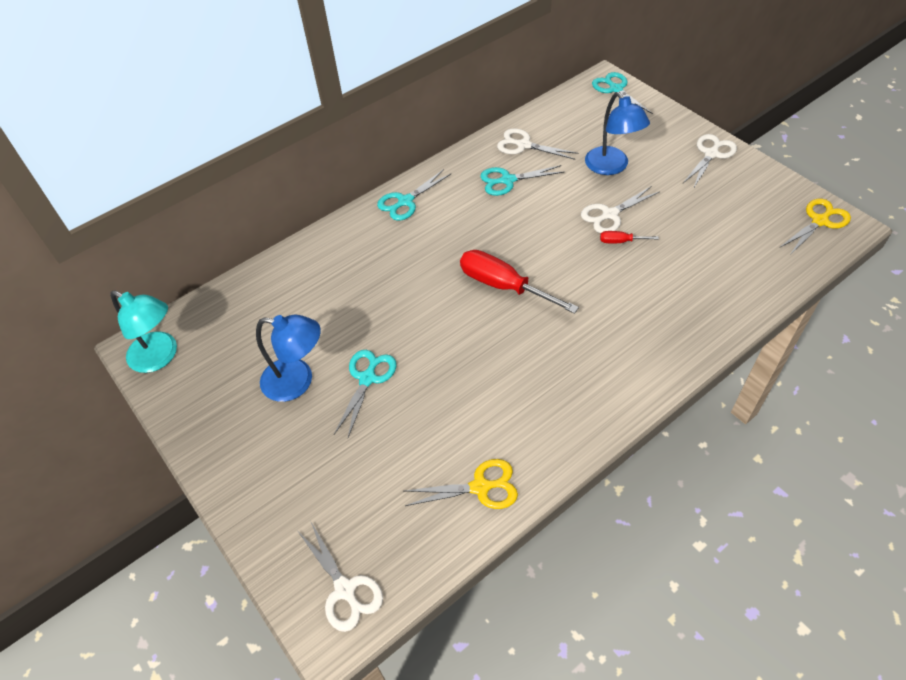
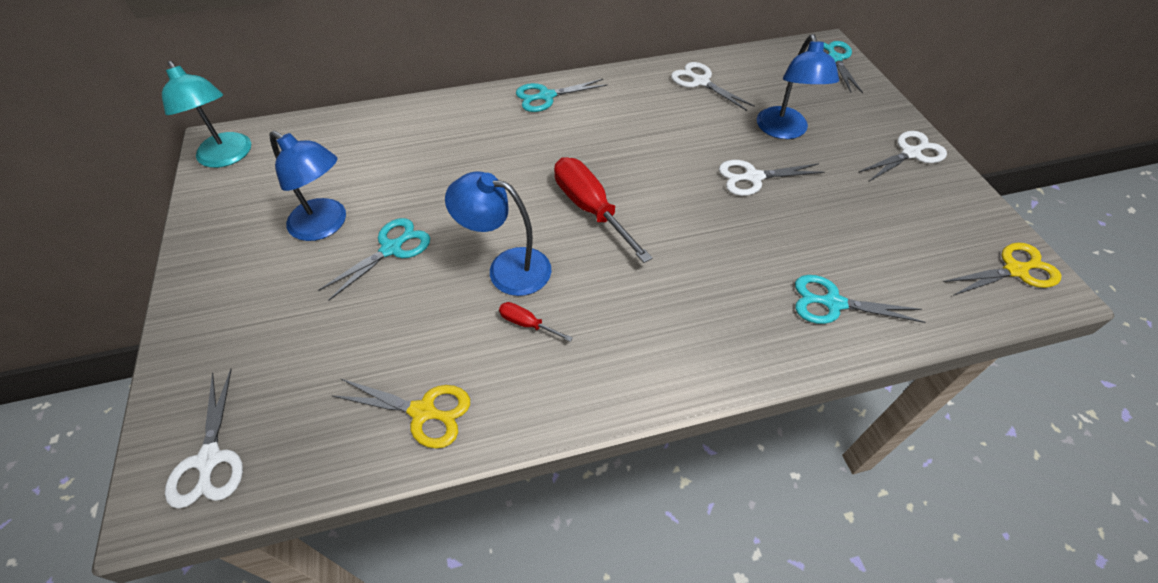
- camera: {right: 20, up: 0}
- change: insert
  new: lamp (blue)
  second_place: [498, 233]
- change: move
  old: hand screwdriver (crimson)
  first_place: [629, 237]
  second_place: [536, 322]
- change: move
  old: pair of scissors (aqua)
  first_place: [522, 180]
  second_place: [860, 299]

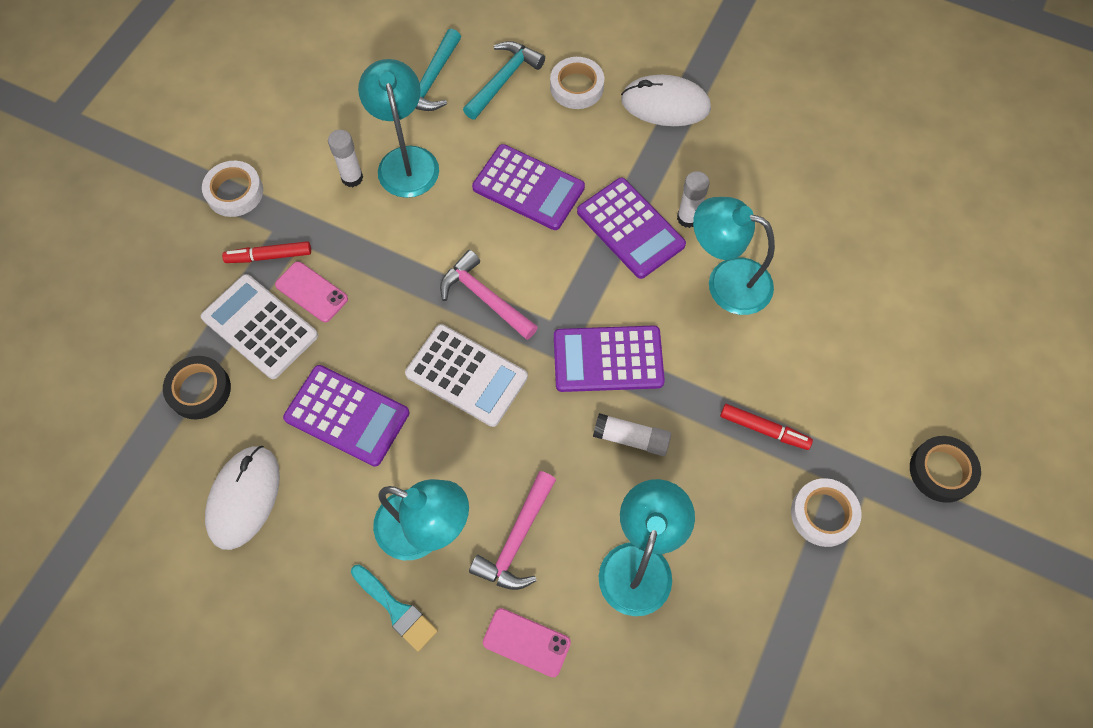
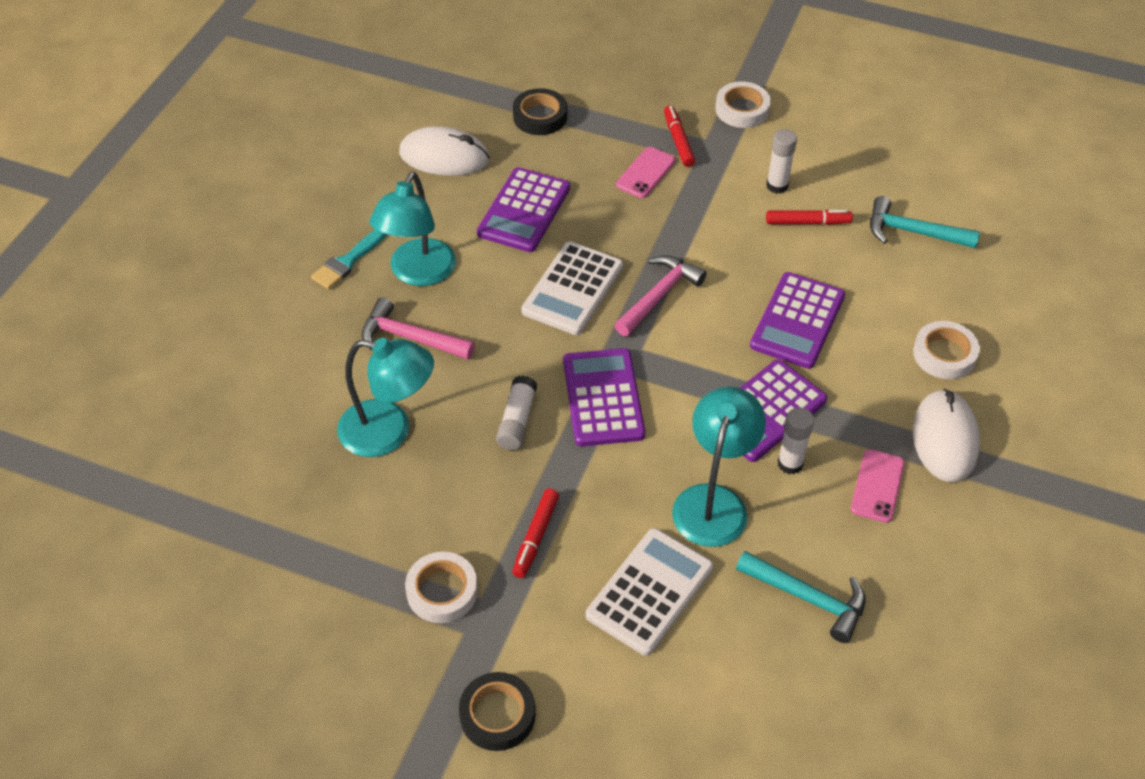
- camera: {right: 85, up: -15}
- change: move
  old: pocket calculator (pure white)
  first_place: [259, 326]
  second_place: [649, 592]
- change: move
  old: carpenter's hammer (aqua)
  first_place: [504, 80]
  second_place: [800, 597]
- change: replace
  old: lamp (aqua)
  new: marker pen (crimson)
  first_place: [398, 128]
  second_place: [809, 217]
- change: move
  old: mobile phone (rose-pink)
  first_place: [527, 642]
  second_place: [878, 486]

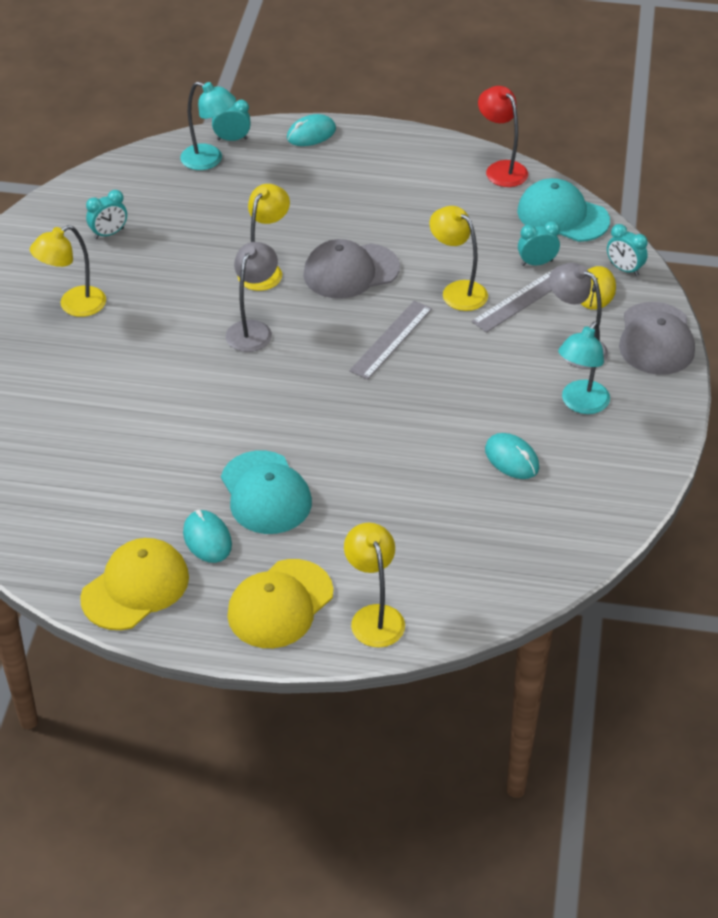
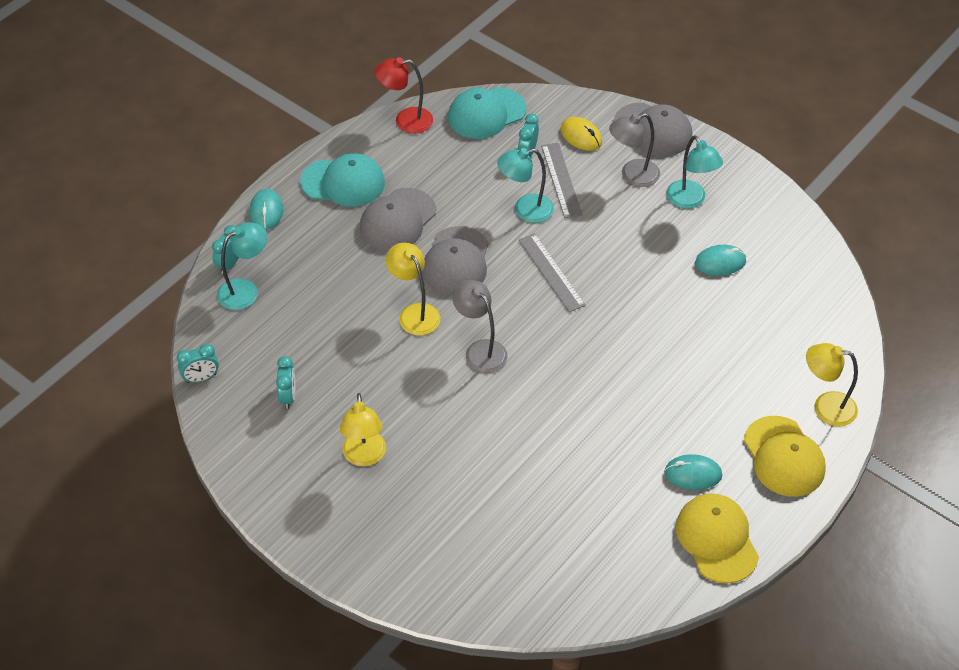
- camera: {right: -60, up: 5}
- change: move
  old: clock (aqua)
  first_place: [627, 250]
  second_place: [198, 363]
- change: move
  old: peaked cap (aqua)
  first_place: [266, 492]
  second_place: [342, 180]
- change: insert
  new: peaked cap (grey)
  second_place: [398, 219]
- change: recolor
  old: lamp (bright yellow)
  new: lamp (aqua)
  first_place: [458, 258]
  second_place: [525, 185]

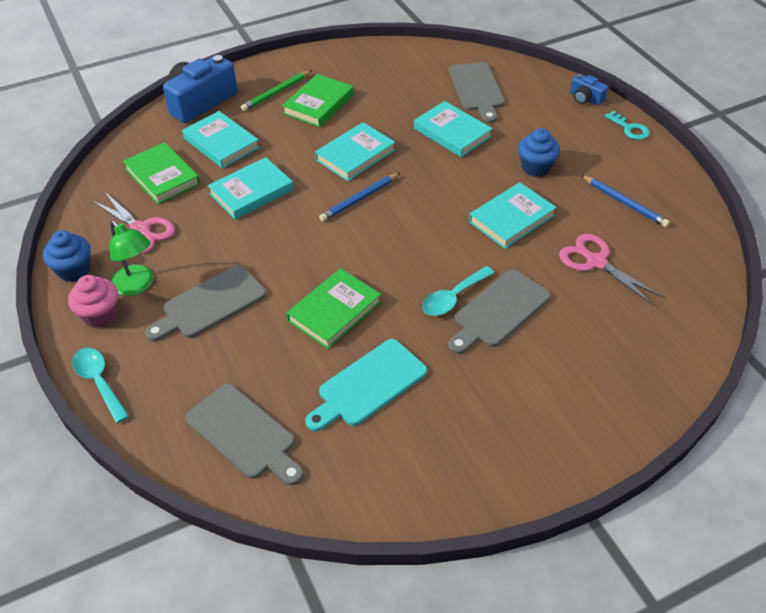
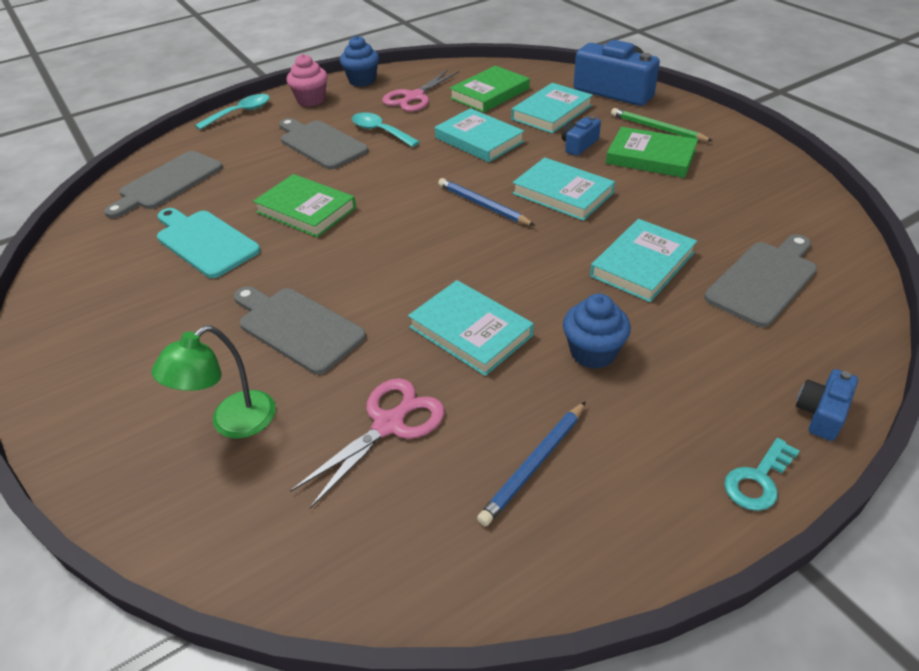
- camera: {right: 85, up: -5}
- change: move
  old: lamp (leaf-green)
  first_place: [131, 258]
  second_place: [214, 382]
- change: move
  old: tablespoon (aqua)
  first_place: [458, 291]
  second_place: [386, 129]
- change: insert
  new: camera (blue)
  second_place: [581, 136]
- change: rotate
  old: bread board (grey)
  first_place: [477, 92]
  second_place: [760, 280]
  degrees: 150

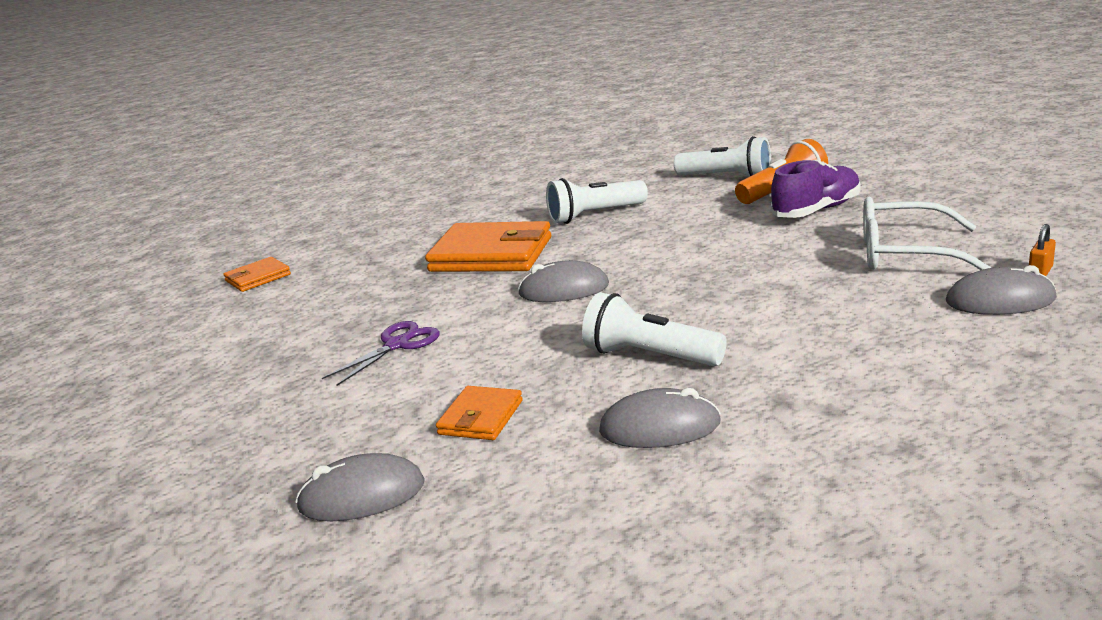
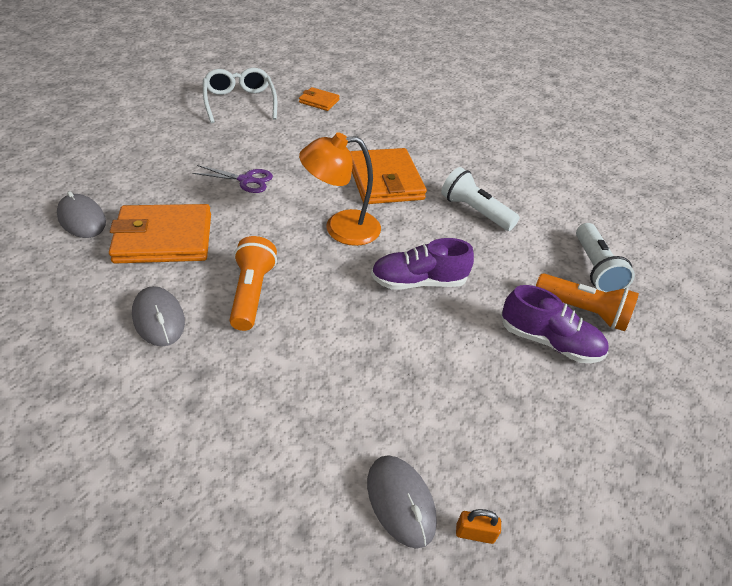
- camera: {right: 55, up: 20}
- change: resize
  old: card wallet (orange-coloured)
  first_place: [479, 413]
  second_place: [160, 233]
  factor: 1.95
- change: move
  old: spectacles (pure white)
  first_place: [927, 233]
  second_place: [240, 95]
- change: recolor
  old: flashlight (pure white)
  new: flashlight (orange-coloured)
  first_place: [654, 329]
  second_place: [253, 283]
- change: replace
  old: mouse (grey)
  new: lamp (orange-coloured)
  first_place: [563, 281]
  second_place: [340, 189]
- change: insert
  new: sneaker (royal purple)
  second_place: [422, 264]

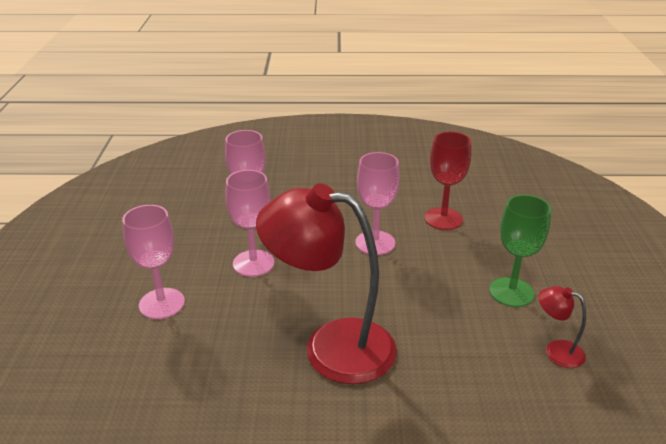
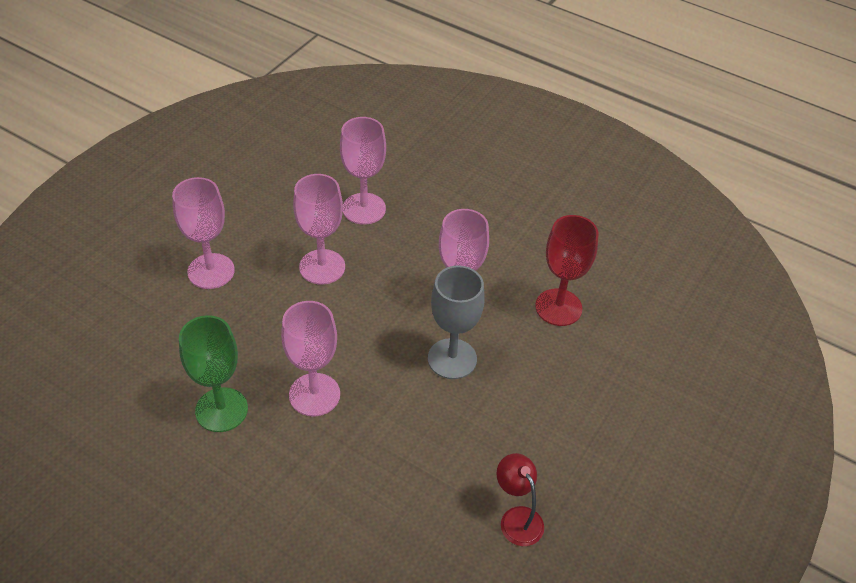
- camera: {right: 30, up: 15}
- change: move
  old: chalice (leaf-green)
  first_place: [520, 251]
  second_place: [213, 373]
- change: replace
  old: lamp (crimson)
  new: chalice (rose-pink)
  first_place: [326, 284]
  second_place: [310, 359]
- change: insert
  new: chalice (grey)
  second_place: [456, 322]

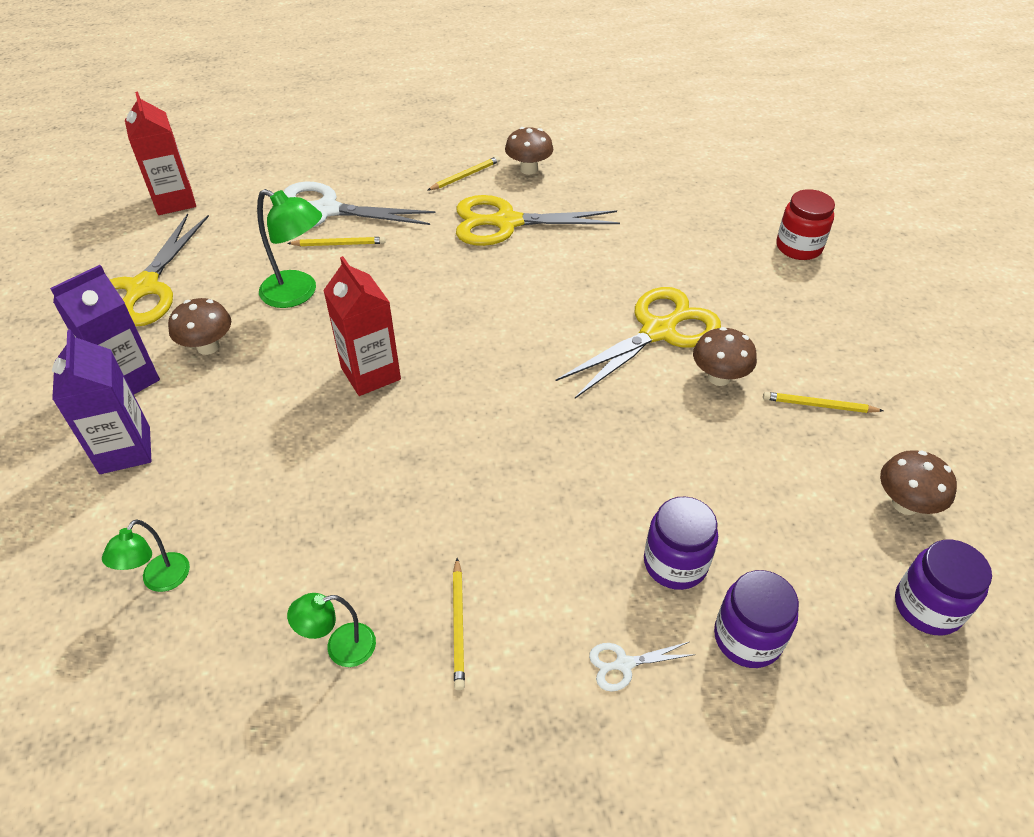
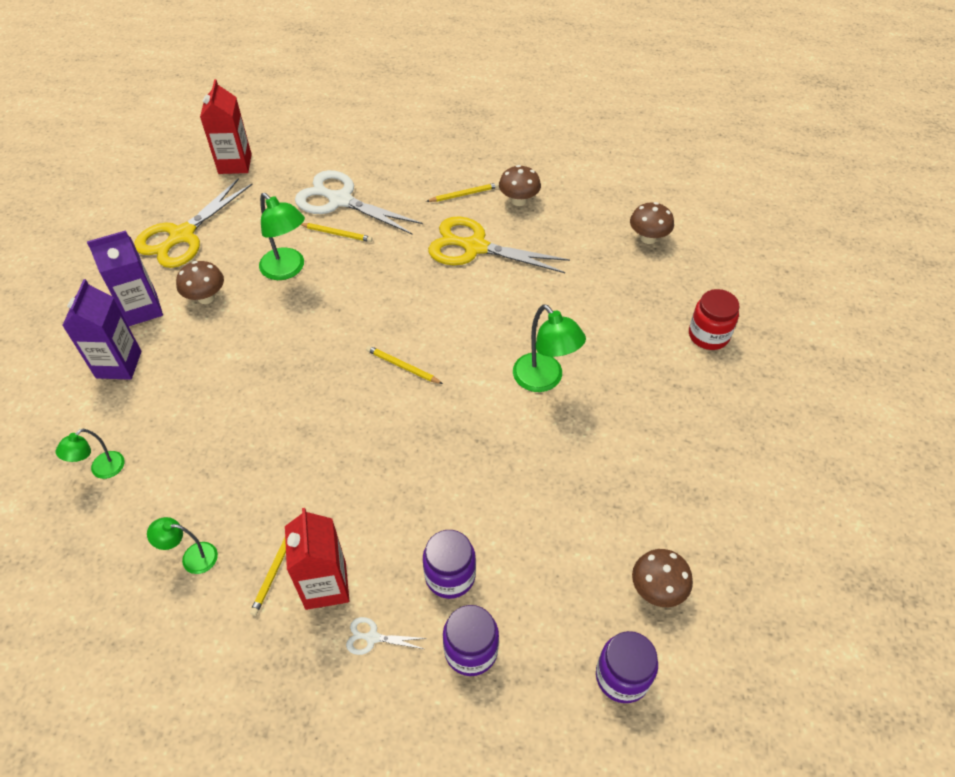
- camera: {right: 20, up: 5}
- change: move
  old: carton (crimson)
  first_place: [362, 326]
  second_place: [317, 559]
- change: move
  old: lead pencil (bright yellow)
  first_place: [823, 402]
  second_place: [404, 365]
- change: replace
  old: pair of scissors (bright yellow)
  new: lamp (leaf-green)
  first_place: [638, 343]
  second_place: [549, 348]
- change: move
  old: mushroom (russet)
  first_place: [725, 356]
  second_place: [652, 223]

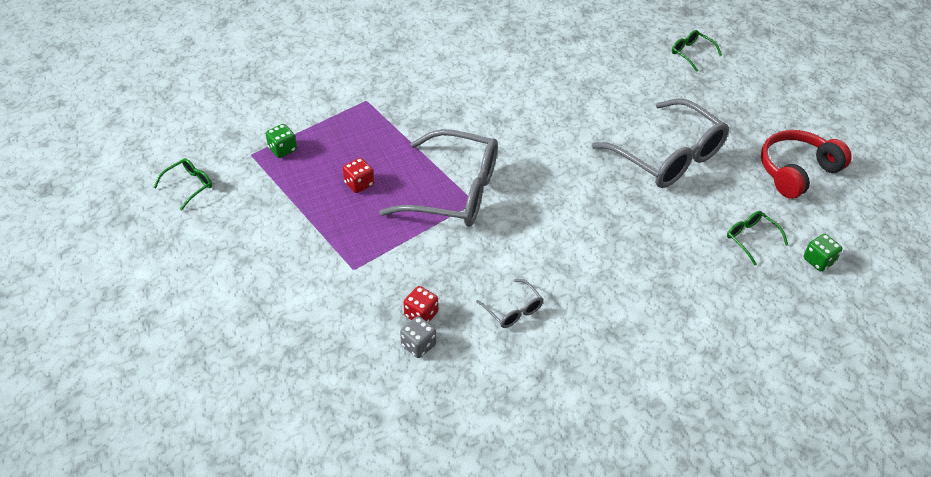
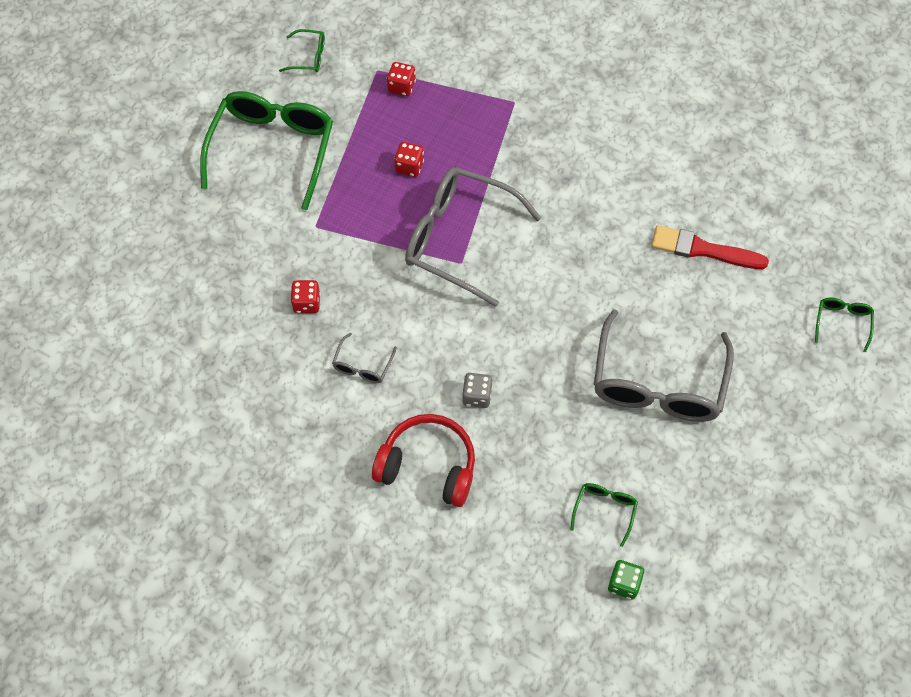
- camera: {right: 55, up: 15}
- change: insert
  new: spectacles (leaf-green)
  second_place: [266, 150]
- change: move
  old: headphones (crimson)
  first_place: [806, 164]
  second_place: [423, 460]
- change: recolor
  old: game die (leaf-green)
  new: game die (crimson)
  first_place: [281, 141]
  second_place: [401, 79]
- change: rotate
  old: spectacles (grey)
  first_place: [438, 178]
  second_place: [473, 237]
  degrees: 135
- change: move
  old: game die (grey)
  first_place: [418, 337]
  second_place: [477, 390]
- change: insert
  new: paintbrush (crimson)
  second_place: [710, 247]

